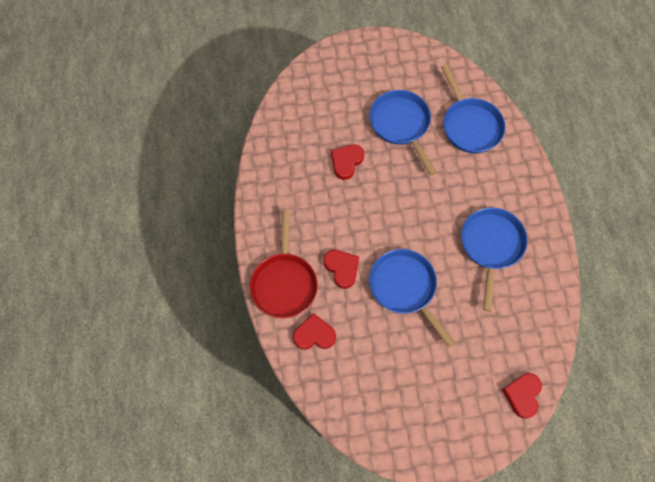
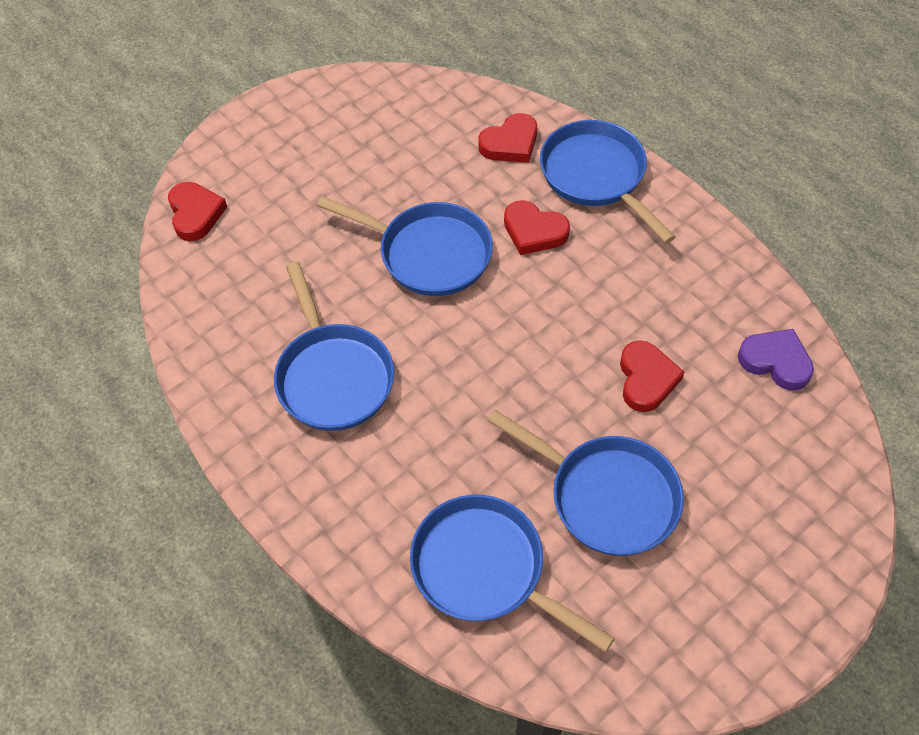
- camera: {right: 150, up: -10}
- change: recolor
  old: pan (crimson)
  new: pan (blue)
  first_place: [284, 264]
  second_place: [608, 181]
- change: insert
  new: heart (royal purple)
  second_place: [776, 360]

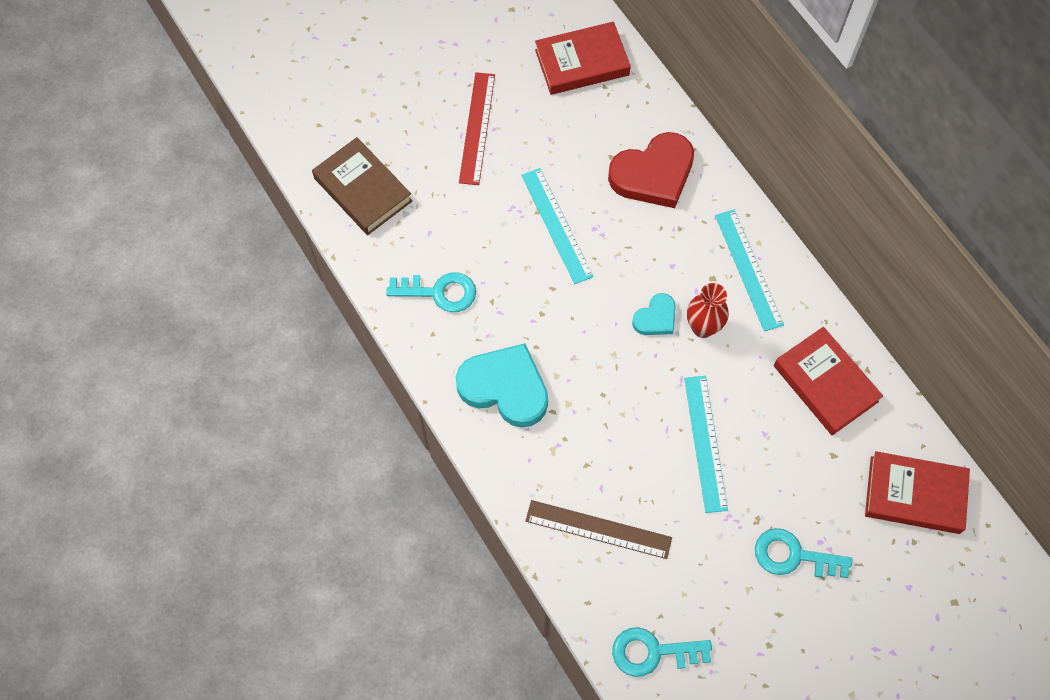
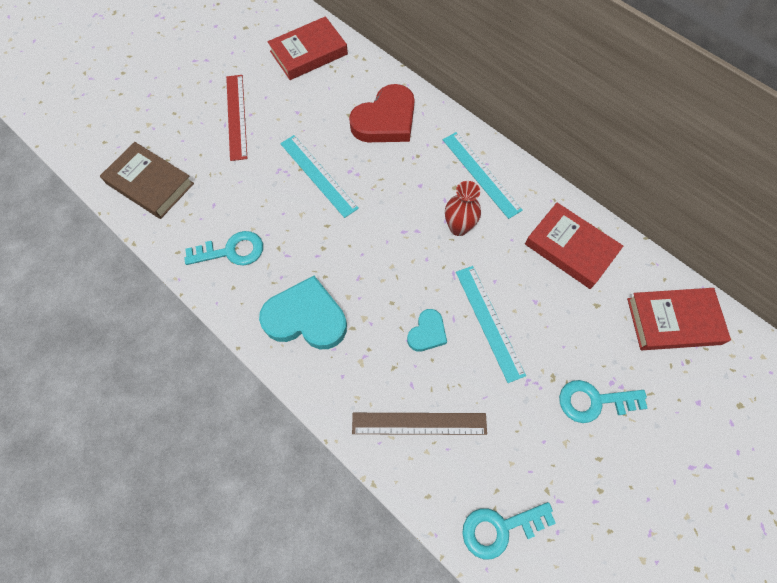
- camera: {right: -15, up: 0}
- change: move
  old: heart (aqua)
  first_place: [654, 314]
  second_place: [427, 330]

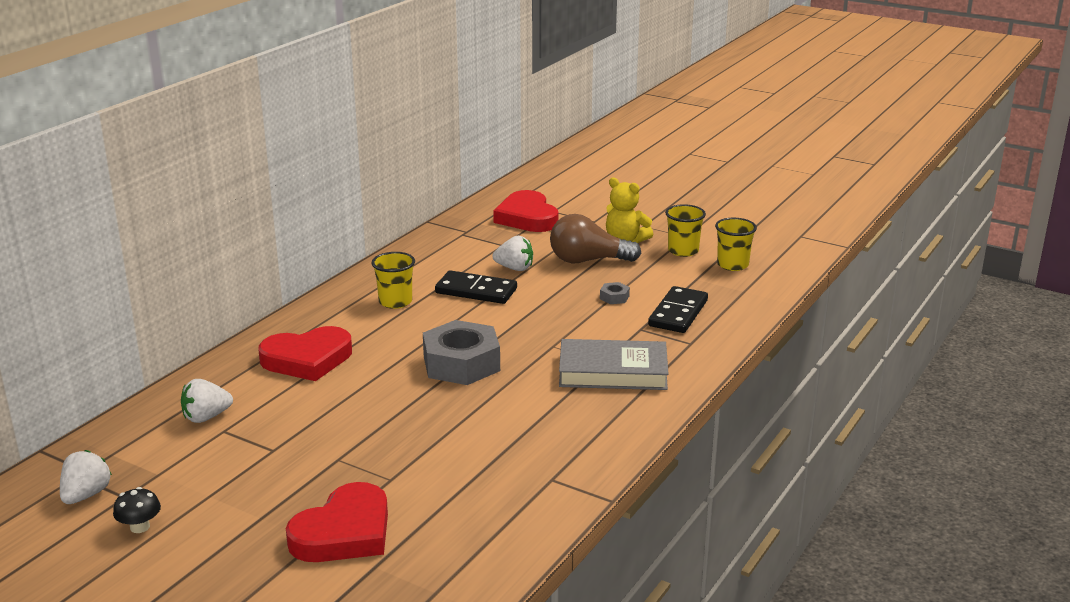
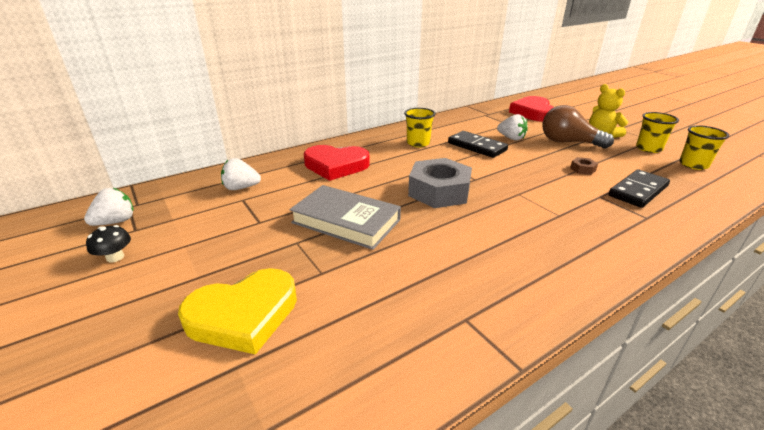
- camera: {right: 25, up: 5}
- change: recolor
  old: heart (crimson)
  new: heart (bright yellow)
  first_place: [337, 522]
  second_place: [237, 311]
- change: move
  old: hardback (grey)
  first_place: [614, 364]
  second_place: [345, 217]
- change: recolor
  old: nut (grey)
  new: nut (russet)
  first_place: [615, 293]
  second_place: [584, 166]

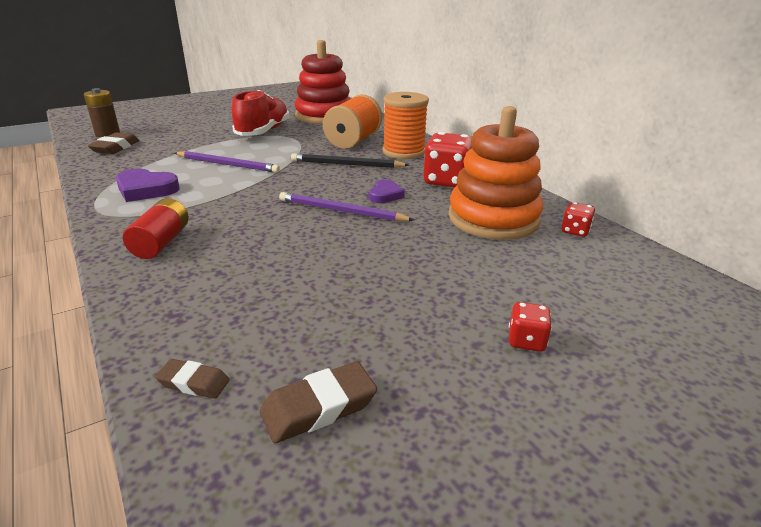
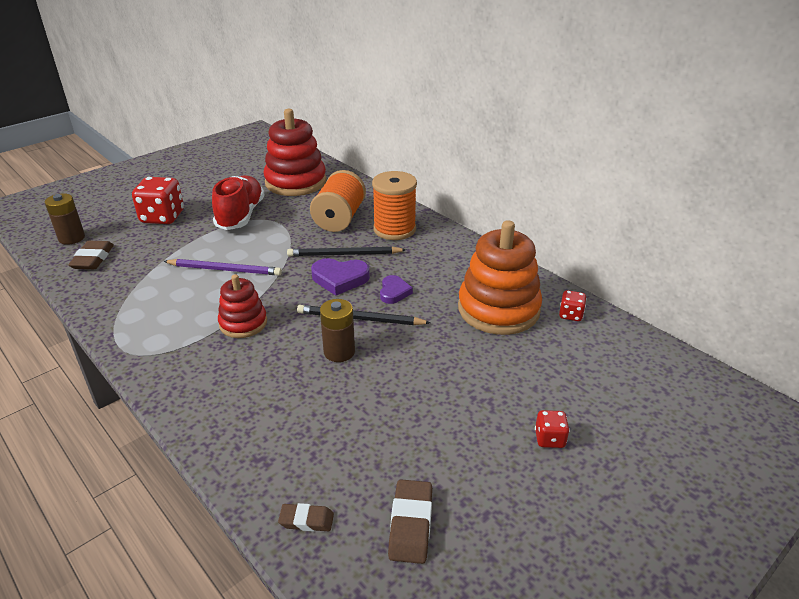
- camera: {right: -10, up: 5}
- change: move
  old: game die (crimson)
  first_place: [447, 160]
  second_place: [158, 200]
- change: insert
  new: stacking toy (crimson)
  second_place: [242, 306]
- change: recolor
  old: lead pencil (royal purple)
  new: lead pencil (jet-black)
  first_place: [346, 206]
  second_place: [364, 315]
- change: move
  old: heart (royal purple)
  first_place: [147, 185]
  second_place: [340, 277]
- change: insert
  new: power cell (russet)
  second_place: [337, 330]
- change: rotate
  old: eraser (russet)
  first_place: [318, 402]
  second_place: [410, 521]
  degrees: -45
- change: delete
  old: power cell (crimson)
  first_place: [156, 228]

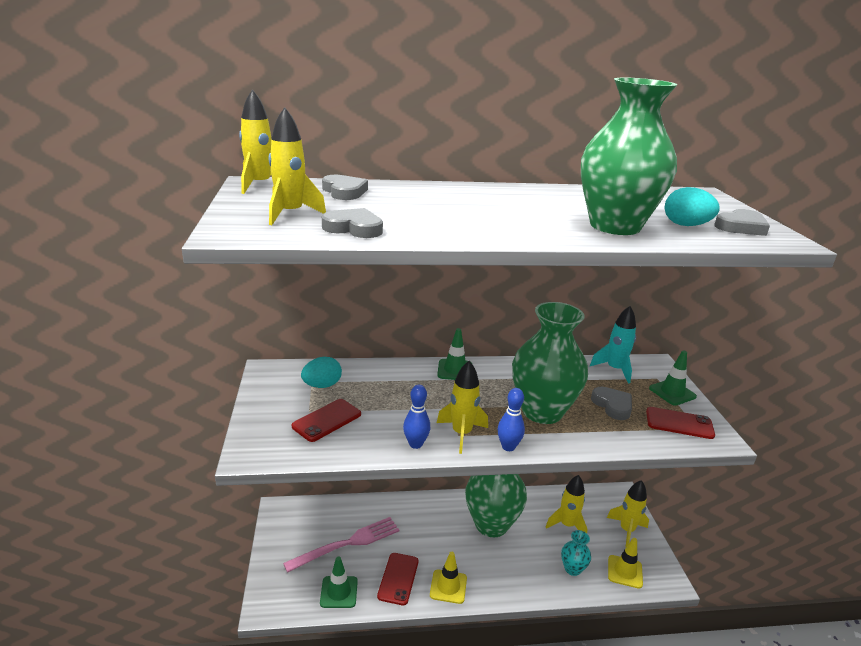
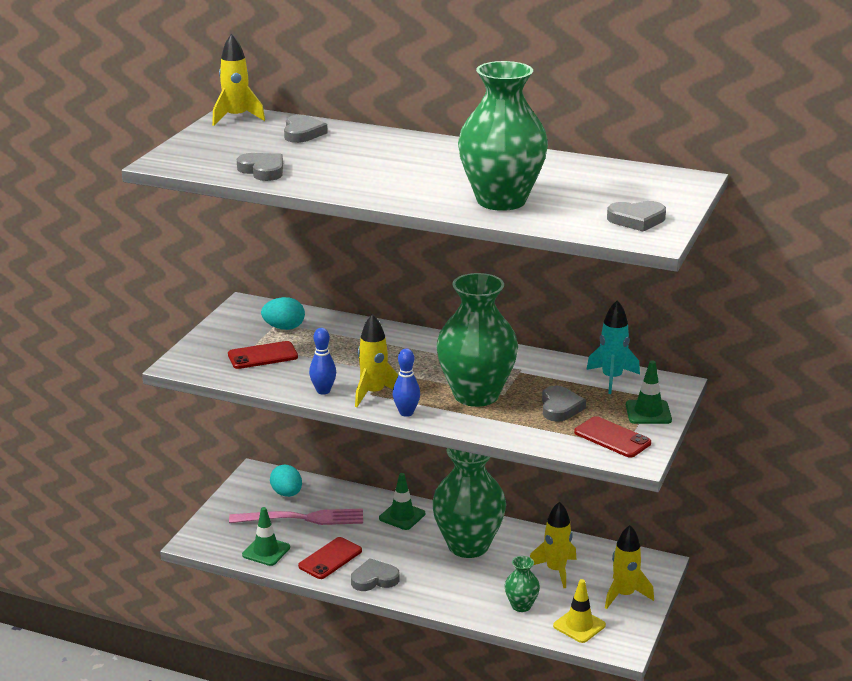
- camera: {right: 30, up: 0}
- change: move
  old: egg shape (aqua)
  first_place: [692, 206]
  second_place: [286, 481]
- change: replace
  old: traffic cone (bright yellow)
  new: heart (grey)
  first_place: [448, 578]
  second_place: [375, 574]
- change: move
  old: traffic cone (leaf-green)
  first_place: [454, 354]
  second_place: [402, 501]
- change: recolor
  old: flower vase (aqua)
  new: flower vase (leaf-green)
  first_place: [576, 553]
  second_place: [522, 584]
- change: delete
  old: toy rocket (bright yellow)
  first_place: [297, 166]

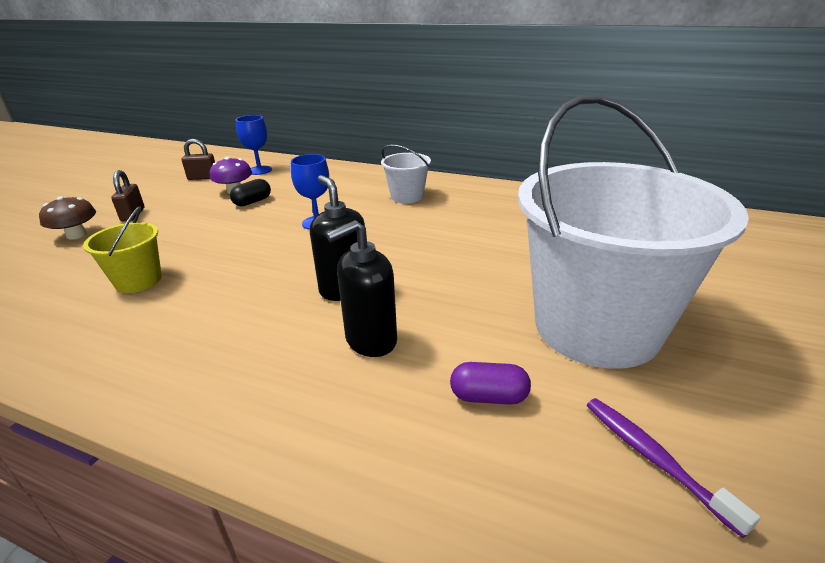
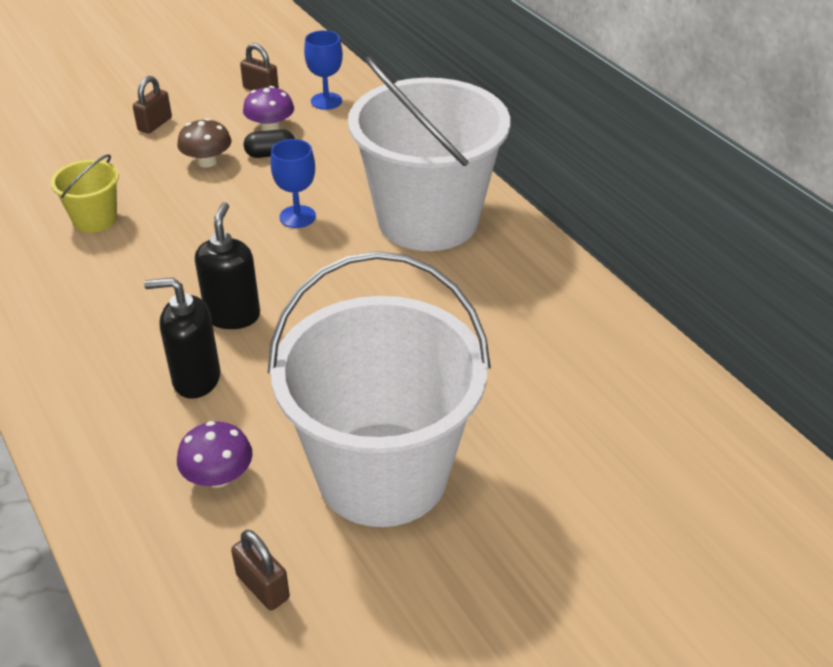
- camera: {right: 35, up: 10}
- change: move
  old: mushroom (russet)
  first_place: [67, 218]
  second_place: [204, 142]
- change: replace
  old: pill (royal purple)
  new: mushroom (royal purple)
  first_place: [490, 383]
  second_place: [215, 454]
- change: replace
  old: dental brush (royal purple)
  new: padlock (russet)
  first_place: [674, 468]
  second_place: [260, 570]
- change: resize
  old: sand bucket (pure white)
  first_place: [406, 174]
  second_place: [429, 154]
  factor: 2.34

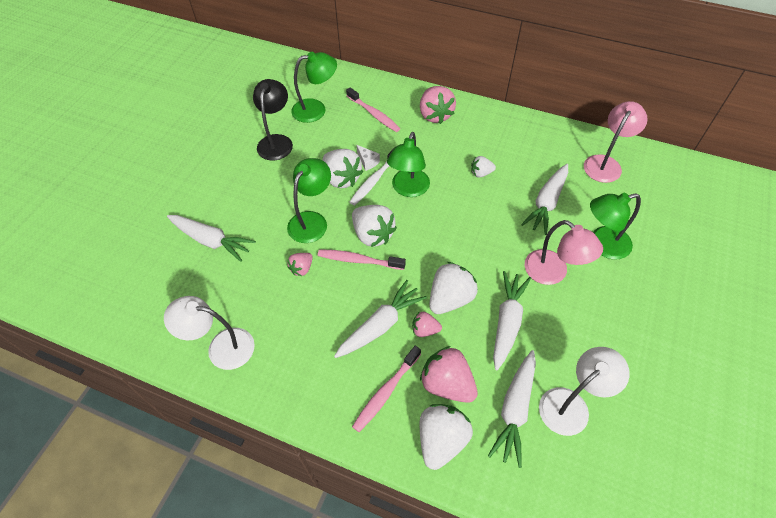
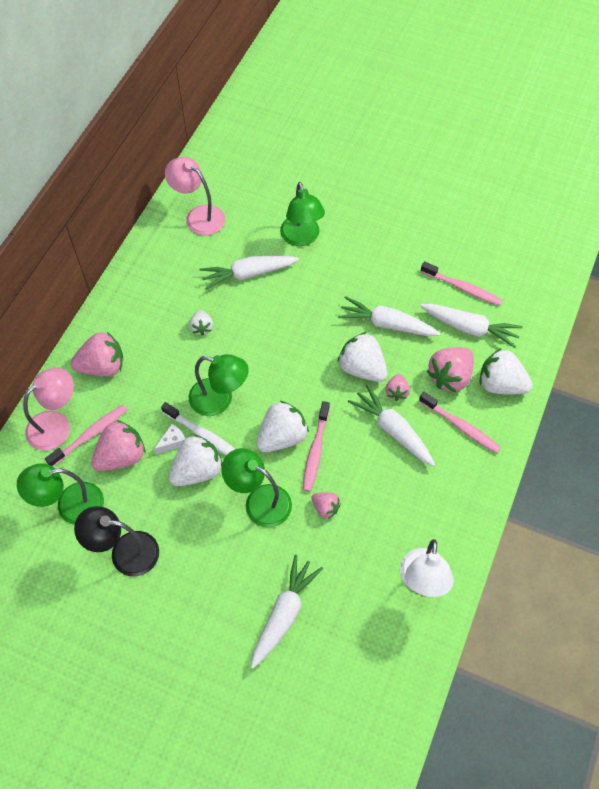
- camera: {right: -90, up: 5}
- change: rotate
  old: lamp (leaf-green)
  first_place: [314, 87]
  second_place: [60, 494]
  degrees: -90
- change: move
  old: lamp (rose-pink)
  first_place: [564, 252]
  second_place: [48, 409]
- change: insert
  new: strawberry (rose-pink)
  second_place: [118, 445]
- change: rotate
  old: root vegetable (pure white)
  first_place: [544, 199]
  second_place: [249, 272]
  degrees: 135
- change: replace
  old: lamp (pure white)
  new: dental brush (rose-pink)
  first_place: [584, 391]
  second_place: [461, 283]

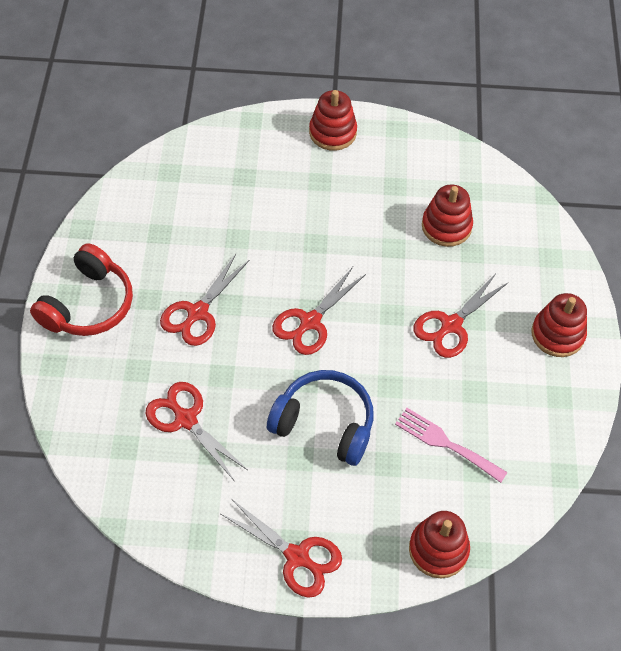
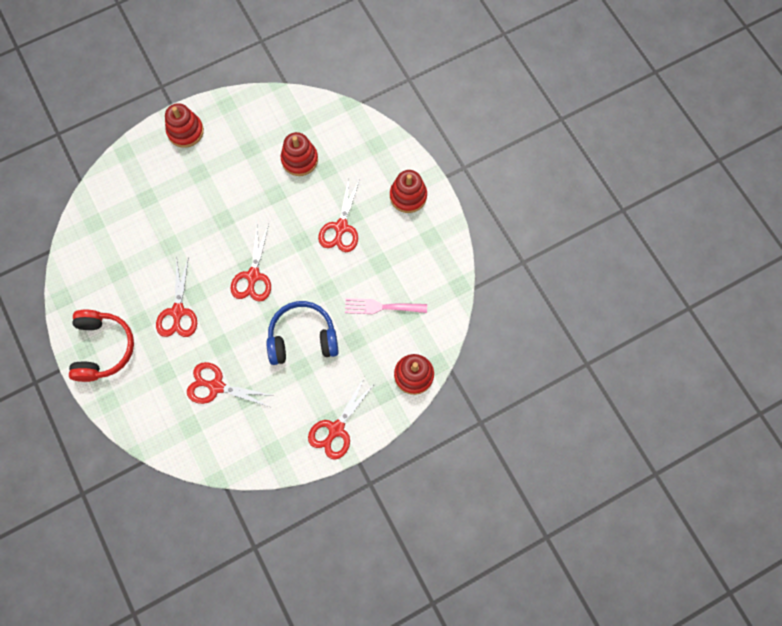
- camera: {right: -30, up: 15}
- change: rotate
  old: pair of scissors (crimson)
  first_place: [281, 549]
  second_place: [341, 419]
  degrees: 120

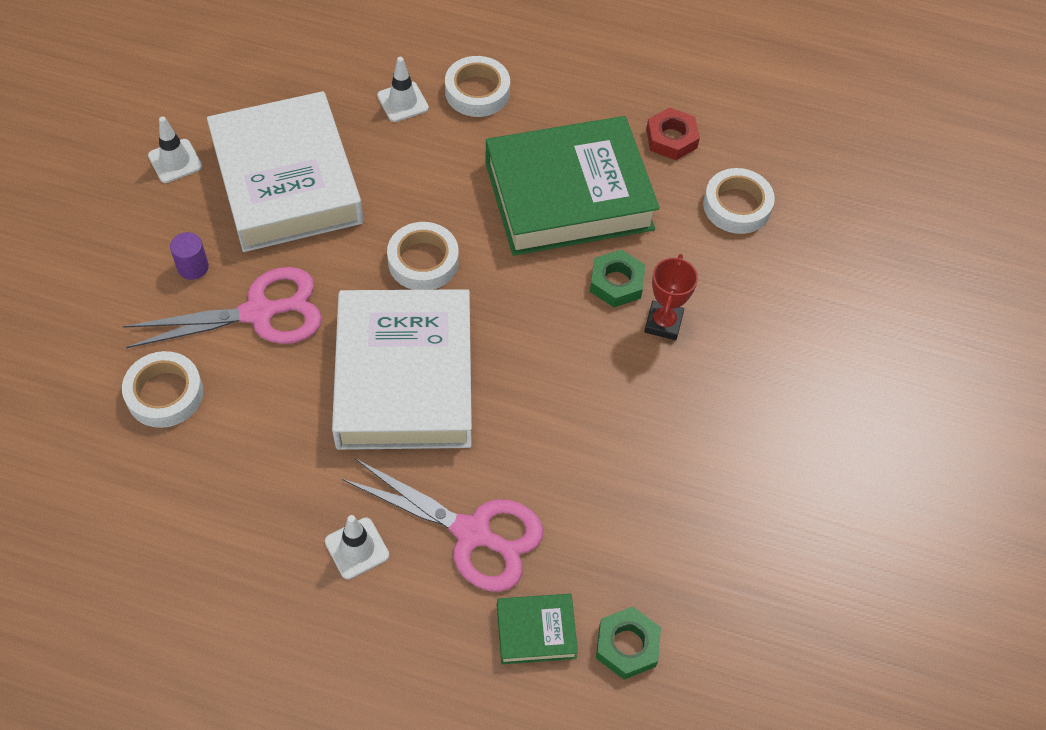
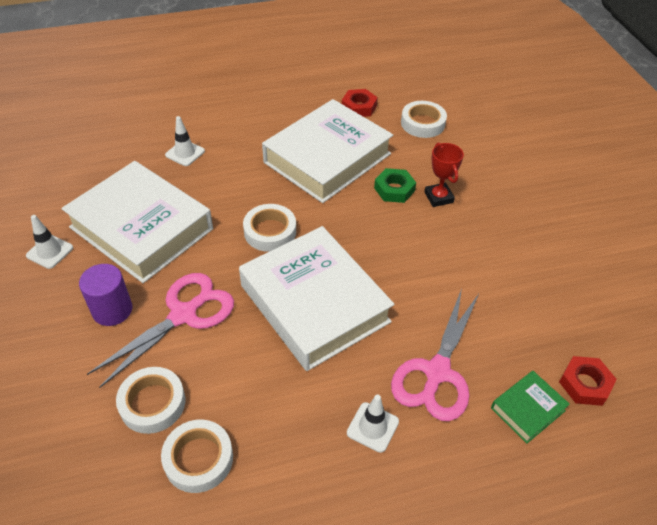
- camera: {right: -30, up: -10}
- change: resize
  old: cylinder shape (royal purple)
  first_place: [189, 256]
  second_place: [105, 295]
  factor: 1.57
- change: move
  old: roll of tape (pure white)
  first_place: [477, 86]
  second_place: [197, 456]
- change: recolor
  old: hardback (leaf-green)
  new: hardback (pure white)
  first_place: [572, 186]
  second_place: [327, 151]
- change: rotate
  old: pair of scissors (rose-pink)
  first_place: [442, 525]
  second_place: [435, 355]
  degrees: 120
- change: recolor
  old: nut (leaf-green)
  new: nut (crimson)
  first_place: [628, 643]
  second_place: [588, 381]

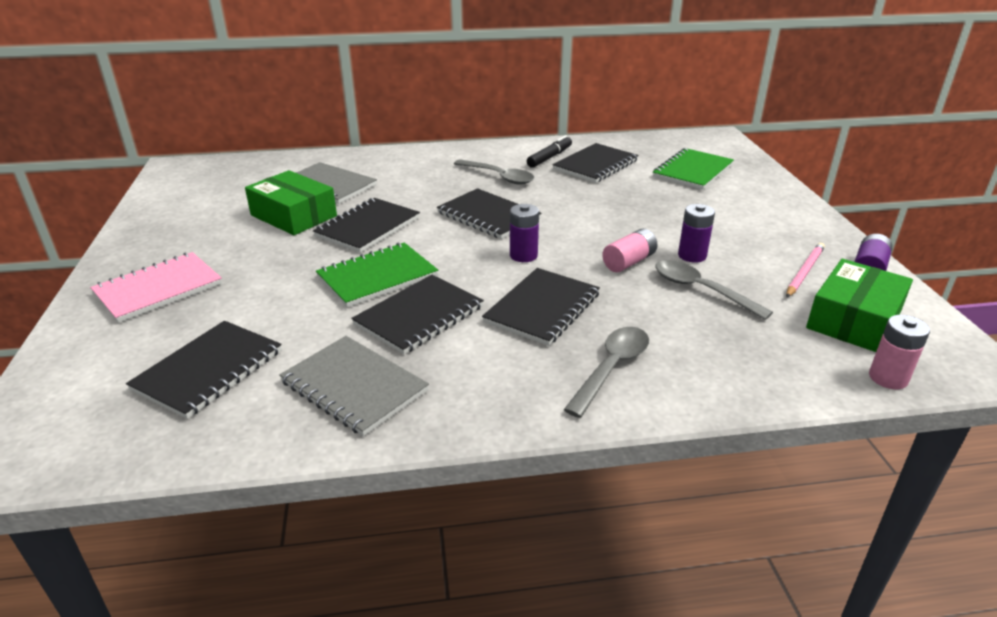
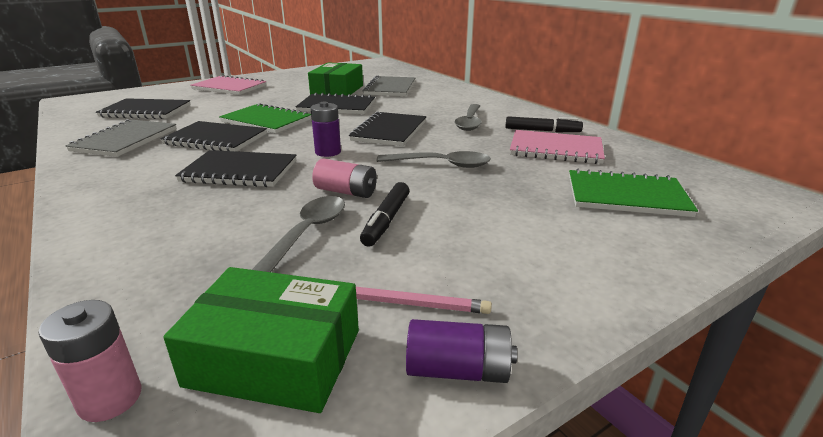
- camera: {right: 65, up: -5}
- change: replace
  old: power cell (royal purple)
  new: marker pen (jet-black)
  first_place: [696, 233]
  second_place: [384, 214]
- change: move
  old: tablespoon (grey)
  first_place: [606, 372]
  second_place: [434, 159]
- change: recolor
  old: notebook (jet-black)
  new: notebook (rose-pink)
  first_place: [595, 163]
  second_place: [557, 147]

